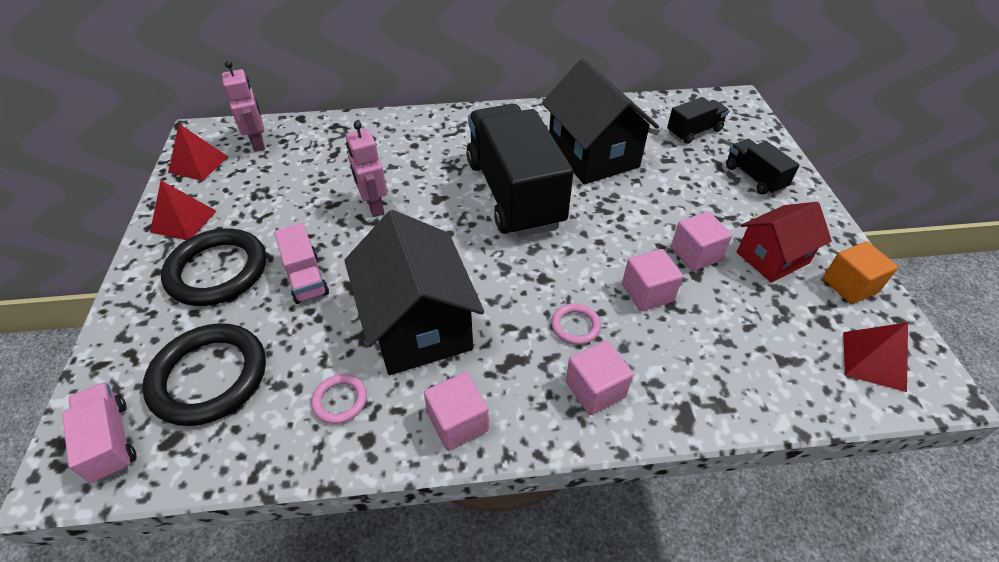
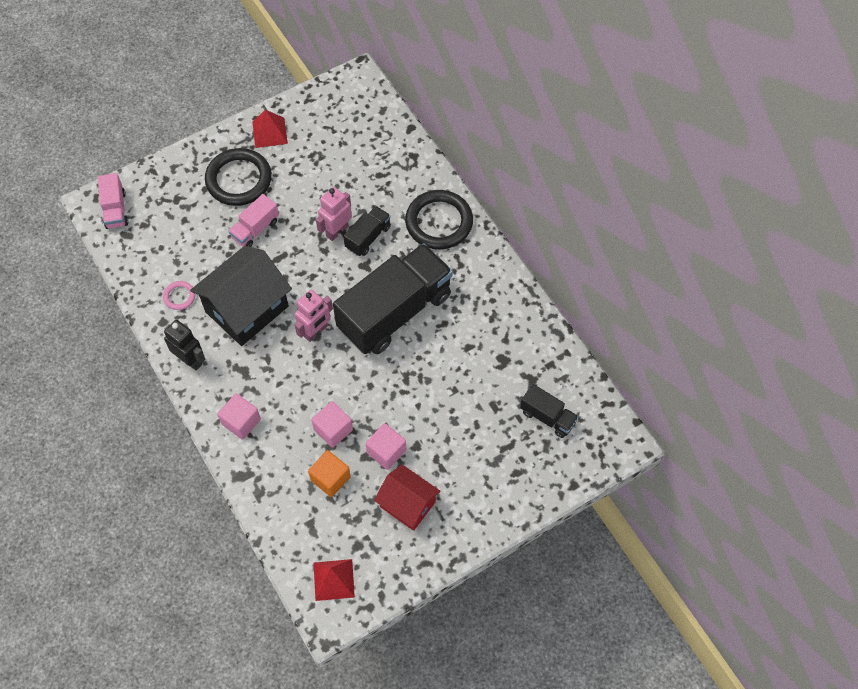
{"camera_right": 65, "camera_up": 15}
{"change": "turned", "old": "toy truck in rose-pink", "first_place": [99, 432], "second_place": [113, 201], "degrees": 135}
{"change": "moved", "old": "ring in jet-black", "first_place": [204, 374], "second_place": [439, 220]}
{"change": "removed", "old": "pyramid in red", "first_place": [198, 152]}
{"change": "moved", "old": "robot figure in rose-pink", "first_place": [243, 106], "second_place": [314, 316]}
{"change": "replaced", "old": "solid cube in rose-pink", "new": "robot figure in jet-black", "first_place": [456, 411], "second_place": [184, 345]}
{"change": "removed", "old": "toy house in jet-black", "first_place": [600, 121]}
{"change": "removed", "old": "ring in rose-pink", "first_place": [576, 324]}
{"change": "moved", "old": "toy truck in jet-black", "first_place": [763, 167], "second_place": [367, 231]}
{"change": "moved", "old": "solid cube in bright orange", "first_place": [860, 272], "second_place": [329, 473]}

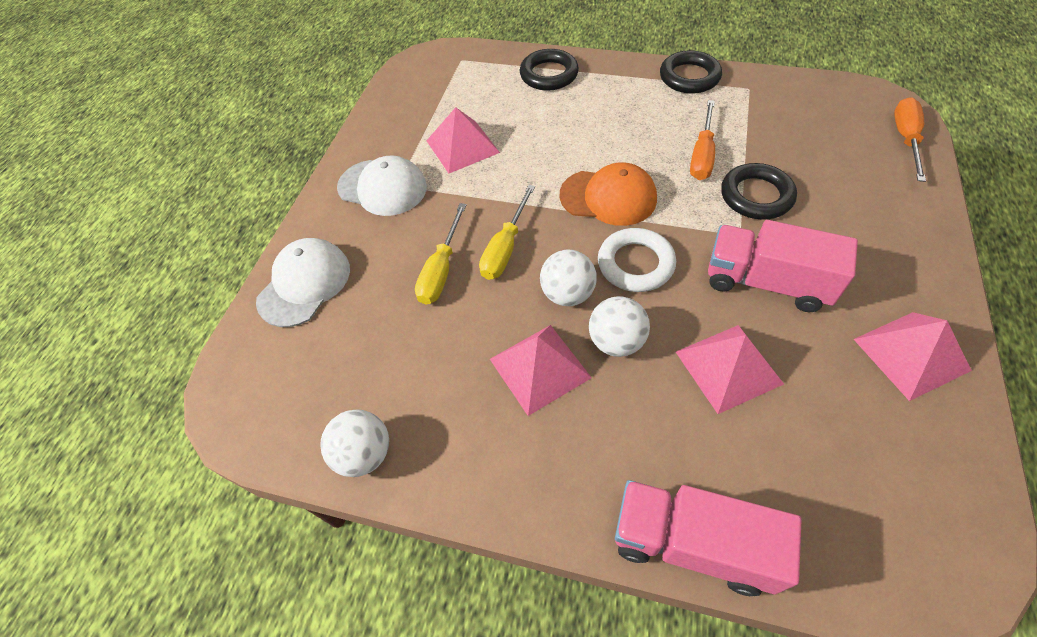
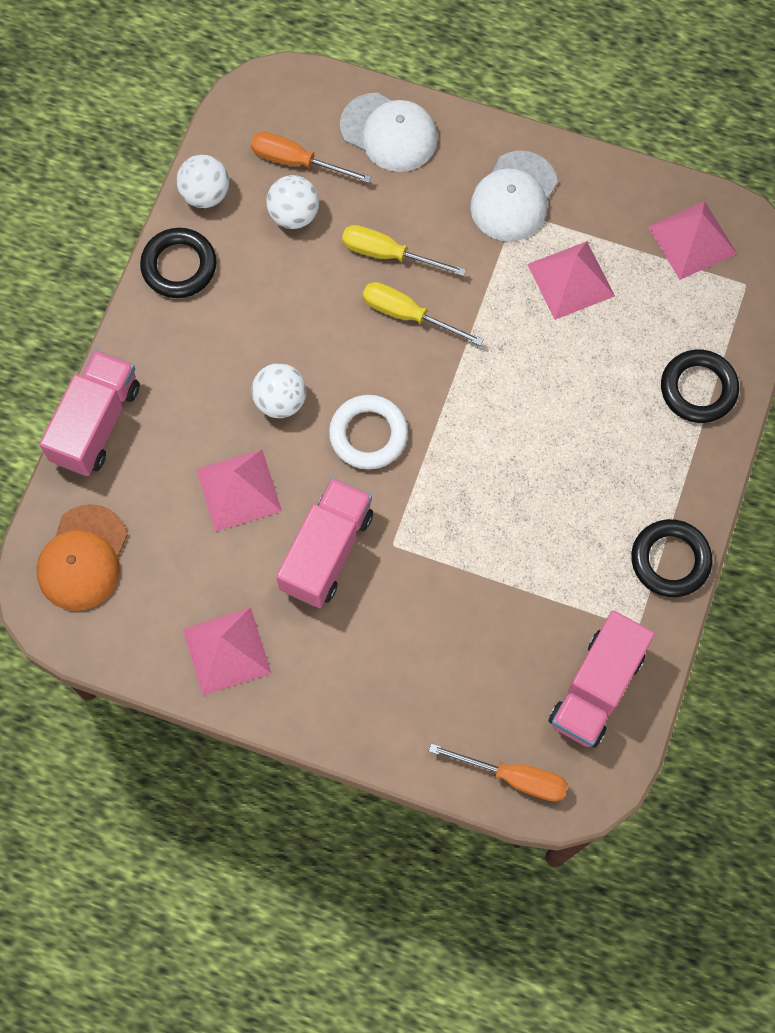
{"camera_right": 90, "camera_up": 15}
{"change": "moved", "old": "pyramid in rose-pink", "first_place": [541, 370], "second_place": [692, 240]}
{"change": "moved", "old": "play ball in white", "first_place": [568, 278], "second_place": [292, 202]}
{"change": "moved", "old": "cap in bright orange", "first_place": [608, 194], "second_place": [82, 557]}
{"change": "moved", "old": "flat screwdriver in bright orange", "first_place": [702, 140], "second_place": [311, 157]}
{"change": "moved", "old": "ring in jet-black", "first_place": [759, 191], "second_place": [178, 263]}
{"change": "added", "new": "toy truck in rose-pink", "second_place": [602, 679]}

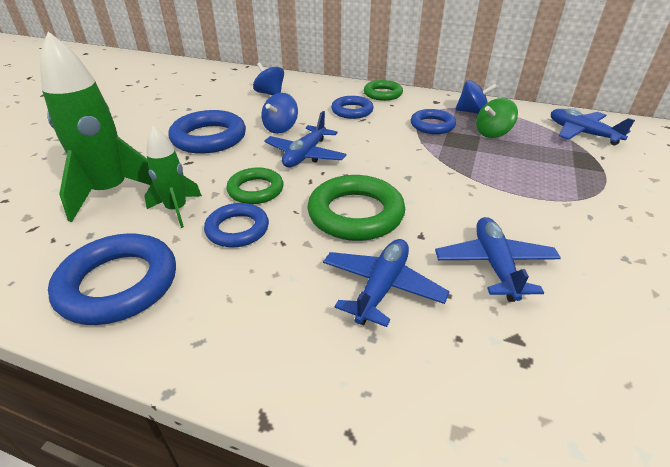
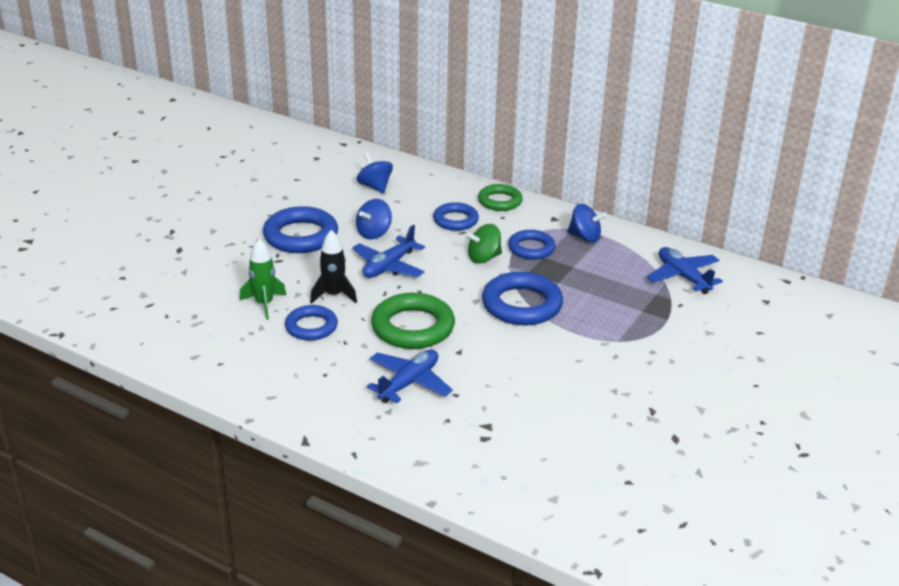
{"camera_right": 10, "camera_up": -5}
{"change": "removed", "old": "toy rocket in leaf-green", "first_place": [96, 127]}
{"change": "moved", "old": "ring in blue", "first_place": [112, 279], "second_place": [522, 298]}
{"change": "replaced", "old": "ring in leaf-green", "new": "toy rocket in jet-black", "first_place": [255, 185], "second_place": [333, 267]}
{"change": "removed", "old": "toy plane in blue", "first_place": [498, 259]}
{"change": "moved", "old": "toy top in leaf-green", "first_place": [497, 118], "second_place": [484, 244]}

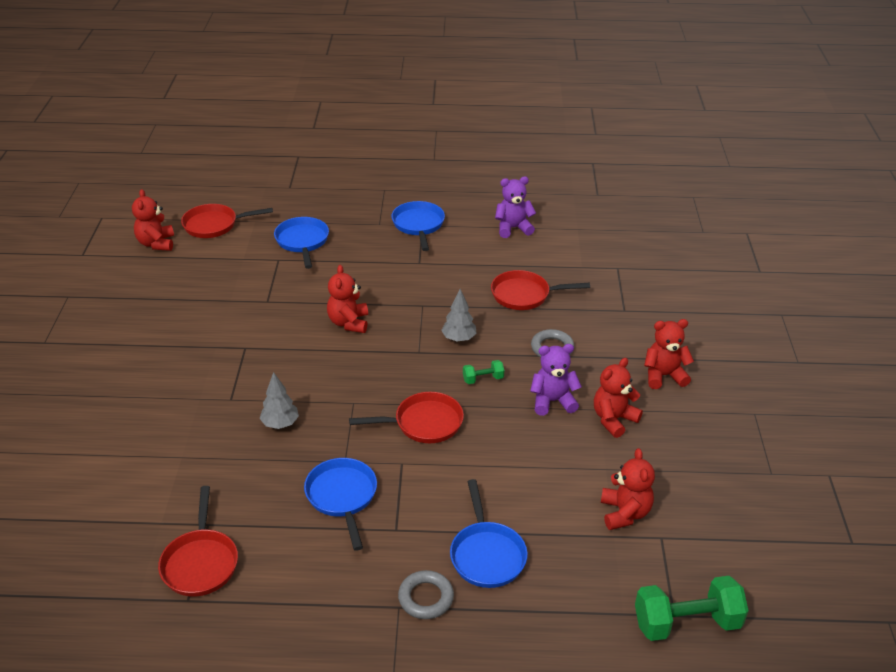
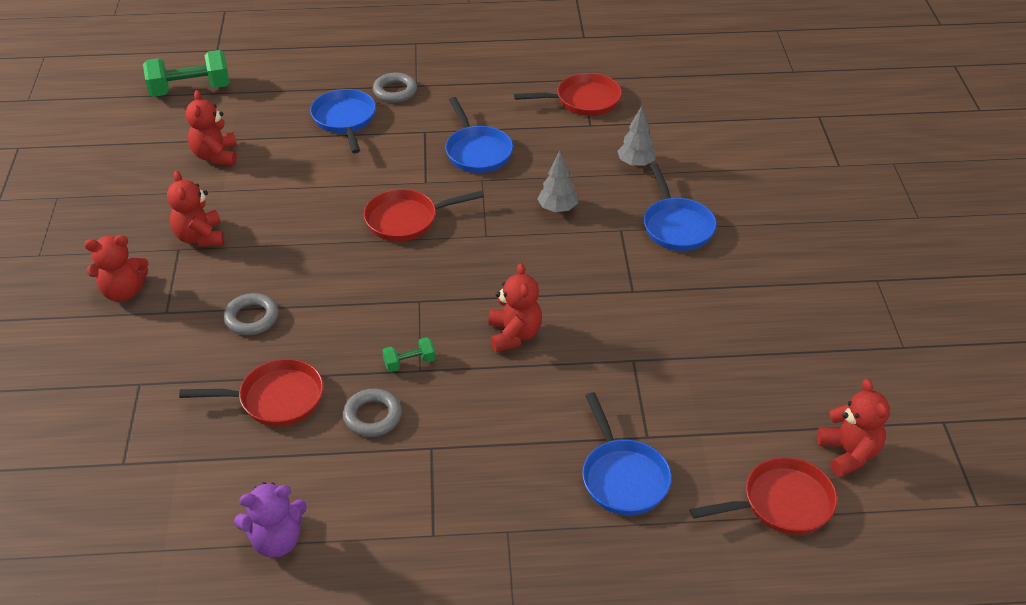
{"camera_right": 175, "camera_up": 5}
{"change": "turned", "old": "frying pan in red", "first_place": [198, 541], "second_place": [568, 94], "degrees": 90}
{"change": "moved", "old": "frying pan in blue", "first_place": [418, 226], "second_place": [680, 207]}
{"change": "moved", "old": "fir tree in ash-grey", "first_place": [459, 315], "second_place": [637, 136]}
{"change": "moved", "old": "hand weight in leaf-green", "first_place": [483, 372], "second_place": [408, 354]}
{"change": "removed", "old": "stuffed bear in violet", "first_place": [556, 380]}
{"change": "turned", "old": "stuffed bear in red", "first_place": [618, 398], "second_place": [196, 209], "degrees": 120}
{"change": "added", "new": "ring in ash-grey", "second_place": [372, 412]}

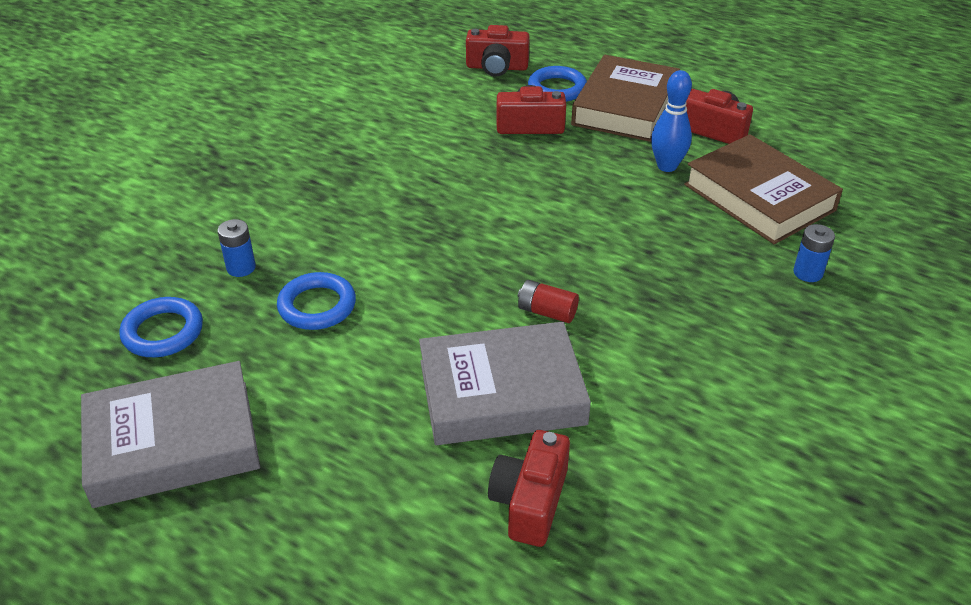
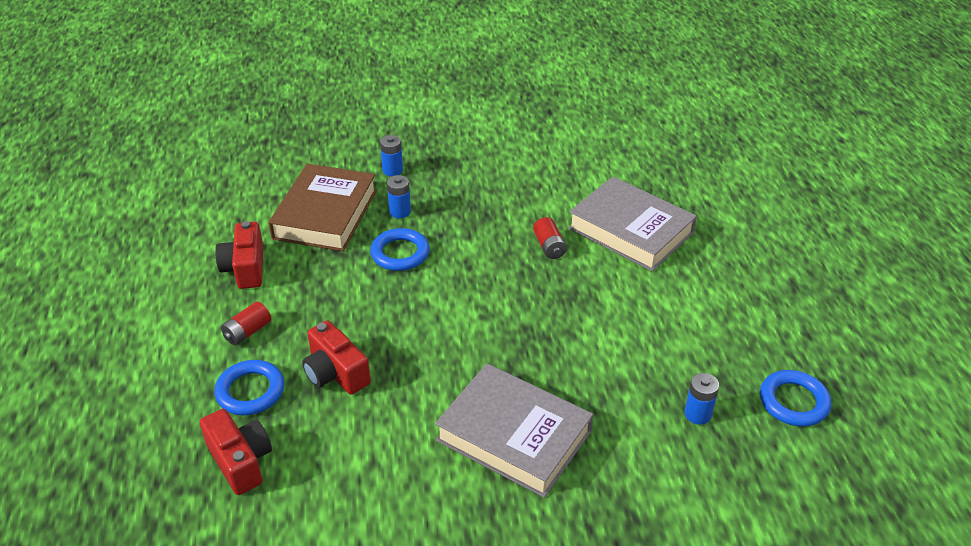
{"camera_right": -130, "camera_up": 0}
{"change": "moved", "old": "hardcover in ash-grey", "first_place": [170, 434], "second_place": [514, 430]}
{"change": "moved", "old": "ring in blue", "first_place": [316, 301], "second_place": [400, 249]}
{"change": "removed", "old": "camera in red", "first_place": [529, 488]}
{"change": "replaced", "old": "hardcover in russet", "new": "battery in red", "first_place": [625, 98], "second_place": [246, 323]}
{"change": "removed", "old": "tenpin in blue", "first_place": [671, 121]}
{"change": "added", "new": "battery in blue", "second_place": [399, 196]}

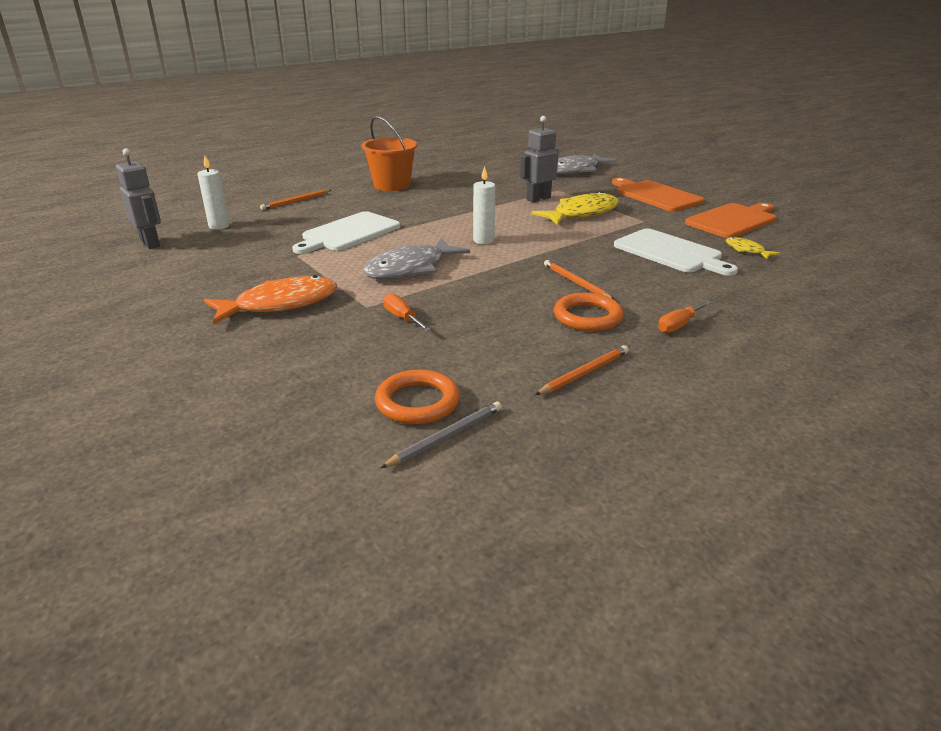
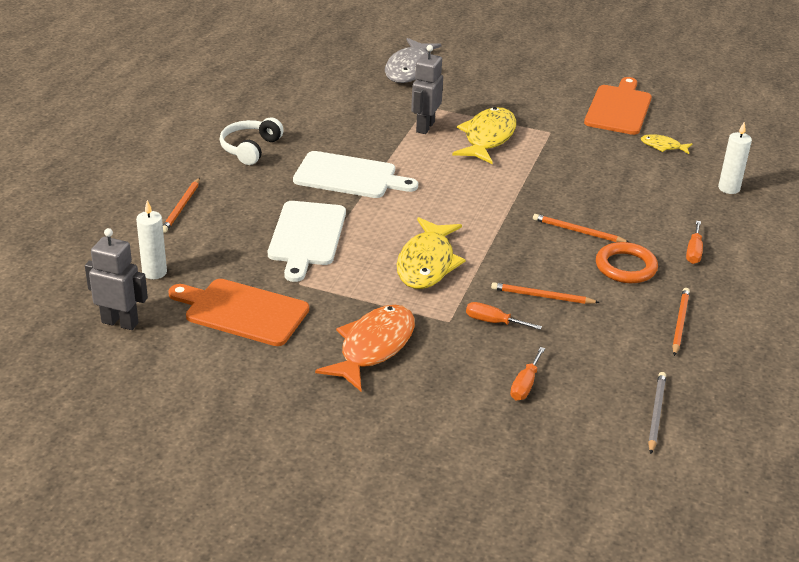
{"camera_right": -35, "camera_up": 5}
{"change": "replaced", "old": "sand bucket in bright orange", "new": "headset in white", "first_place": [389, 153], "second_place": [251, 141]}
{"change": "recoloured", "old": "toy fish in ash-grey", "new": "toy fish in yellow", "first_place": [416, 258], "second_place": [431, 253]}
{"change": "removed", "old": "ring in bright orange", "first_place": [417, 397]}
{"change": "moved", "old": "pillar candle in white", "first_place": [484, 205], "second_place": [735, 157]}
{"change": "moved", "old": "bread board in bright orange", "first_place": [658, 195], "second_place": [238, 312]}
{"change": "moved", "old": "bread board in white", "first_place": [676, 252], "second_place": [355, 174]}
{"change": "added", "new": "wooden pencil in bright orange", "second_place": [545, 293]}
{"change": "added", "new": "flat screwdriver in bright orange", "second_place": [527, 374]}

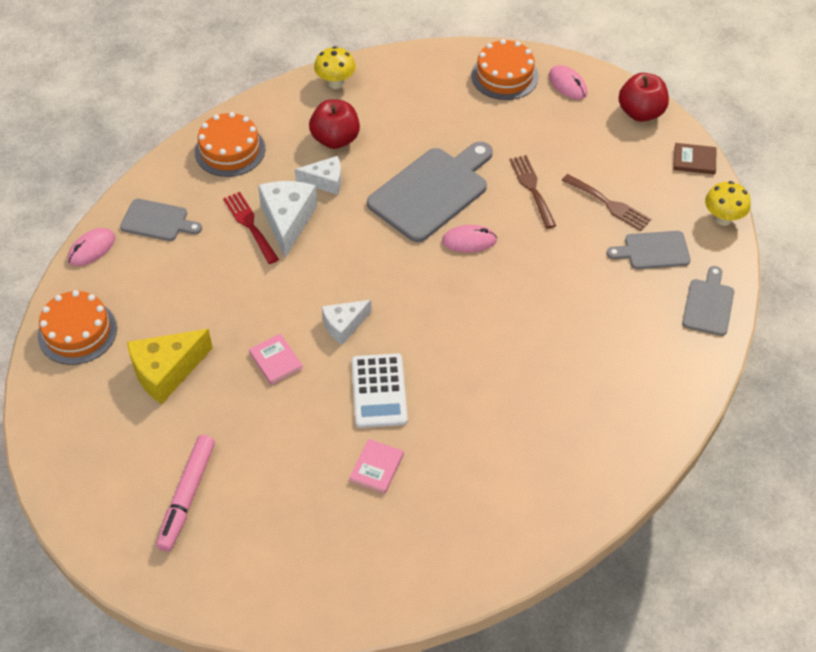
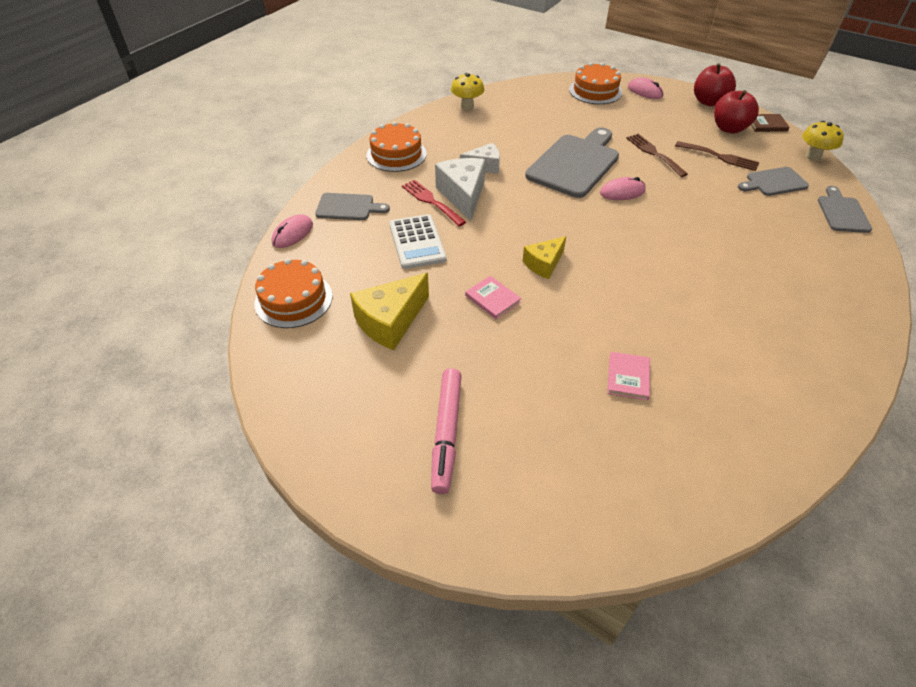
{"camera_right": -10, "camera_up": -5}
{"change": "moved", "old": "toy apple in red", "first_place": [334, 124], "second_place": [736, 112]}
{"change": "recoloured", "old": "piece of cheese in white", "new": "piece of cheese in yellow", "first_place": [347, 322], "second_place": [544, 257]}
{"change": "moved", "old": "calculator in white", "first_place": [379, 390], "second_place": [418, 241]}

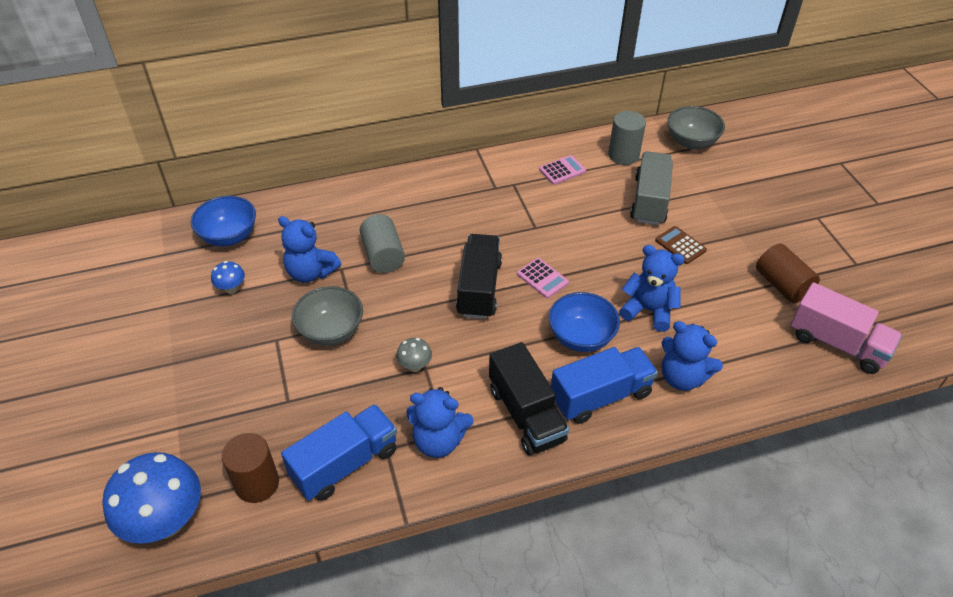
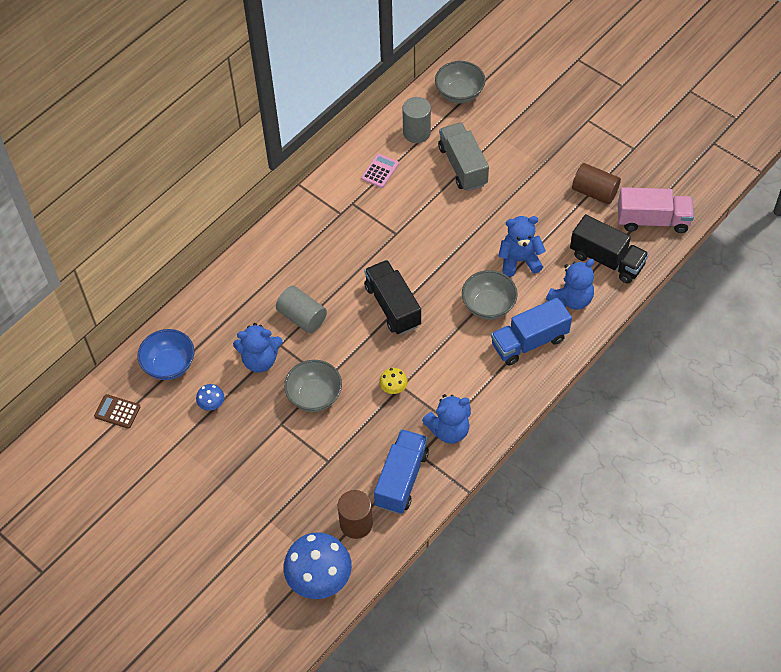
{"camera_right": -30, "camera_up": 10}
{"change": "recoloured", "old": "mushroom in ash-grey", "new": "mushroom in yellow", "first_place": [414, 355], "second_place": [393, 381]}
{"change": "moved", "old": "toy truck in jet-black", "first_place": [529, 398], "second_place": [609, 248]}
{"change": "removed", "old": "calculator in rose-pink", "first_place": [543, 278]}
{"change": "recoloured", "old": "serving bowl in blue", "new": "serving bowl in ash-grey", "first_place": [584, 322], "second_place": [490, 295]}
{"change": "turned", "old": "toy truck in blue", "first_place": [604, 385], "second_place": [531, 331], "degrees": -150}
{"change": "moved", "old": "calculator in russet", "first_place": [681, 245], "second_place": [117, 411]}
{"change": "turned", "old": "stuffed bear in blue", "first_place": [692, 356], "second_place": [570, 284], "degrees": -45}

